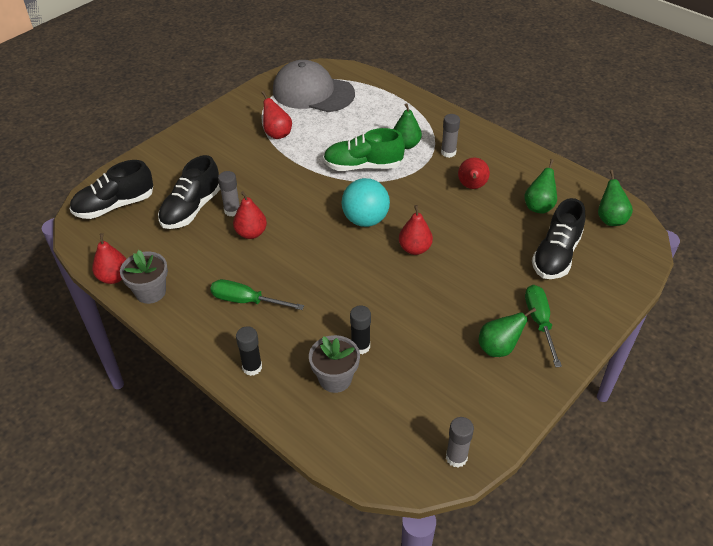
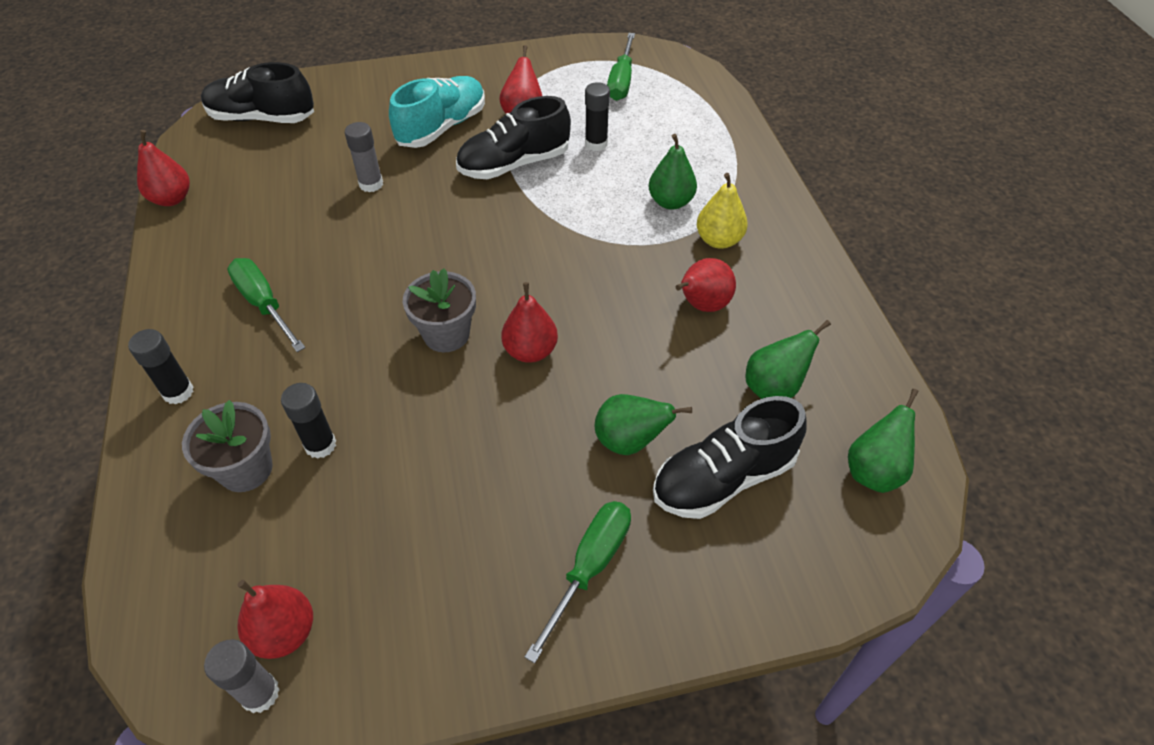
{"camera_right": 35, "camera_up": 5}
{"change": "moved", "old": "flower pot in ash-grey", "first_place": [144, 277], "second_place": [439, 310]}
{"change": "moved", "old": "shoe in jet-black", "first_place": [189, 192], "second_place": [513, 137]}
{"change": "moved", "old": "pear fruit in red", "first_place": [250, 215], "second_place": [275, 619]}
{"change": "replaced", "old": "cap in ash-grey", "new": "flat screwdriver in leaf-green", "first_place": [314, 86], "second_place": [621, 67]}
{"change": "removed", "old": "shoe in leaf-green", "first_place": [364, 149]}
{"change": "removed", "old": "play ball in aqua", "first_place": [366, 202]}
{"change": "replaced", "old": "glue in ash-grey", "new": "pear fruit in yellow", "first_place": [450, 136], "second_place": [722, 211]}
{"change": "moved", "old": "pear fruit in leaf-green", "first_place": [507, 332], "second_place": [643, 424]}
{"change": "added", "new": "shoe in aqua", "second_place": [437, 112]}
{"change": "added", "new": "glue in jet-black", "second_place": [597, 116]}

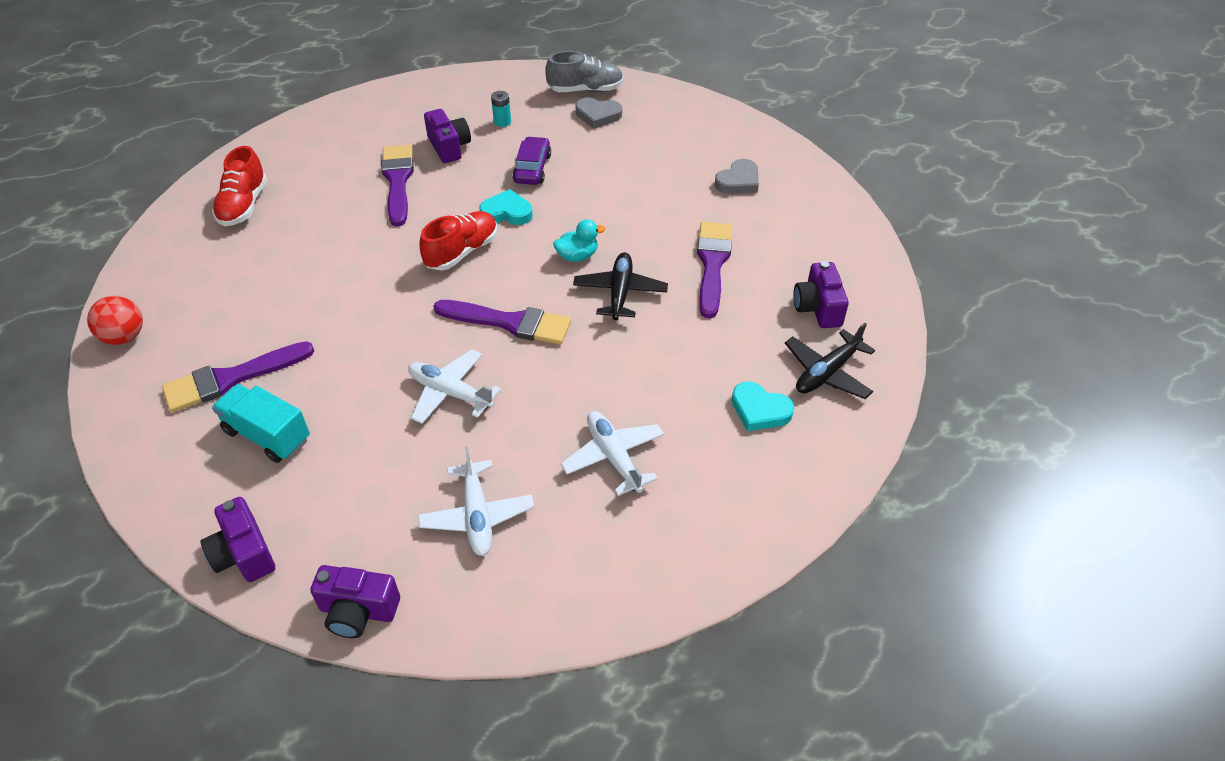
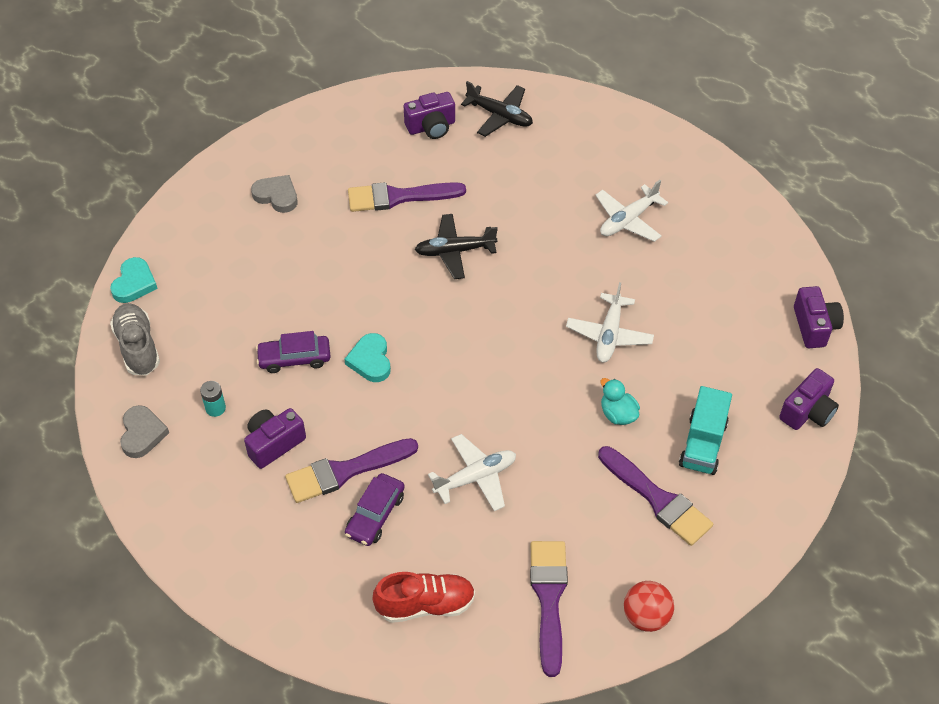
{"camera_right": -105, "camera_up": 5}
{"change": "moved", "old": "toy plane in white", "first_place": [476, 501], "second_place": [472, 472]}
{"change": "removed", "old": "shoe in red", "first_place": [458, 240]}
{"change": "moved", "old": "paint brush in violet", "first_place": [502, 322], "second_place": [549, 609]}
{"change": "moved", "old": "duck in aqua", "first_place": [579, 240], "second_place": [620, 401]}
{"change": "moved", "old": "love heart in ash-grey", "first_place": [599, 113], "second_place": [144, 431]}
{"change": "moved", "old": "love heart in aqua", "first_place": [763, 406], "second_place": [134, 280]}
{"change": "added", "new": "toy car in violet", "second_place": [375, 509]}

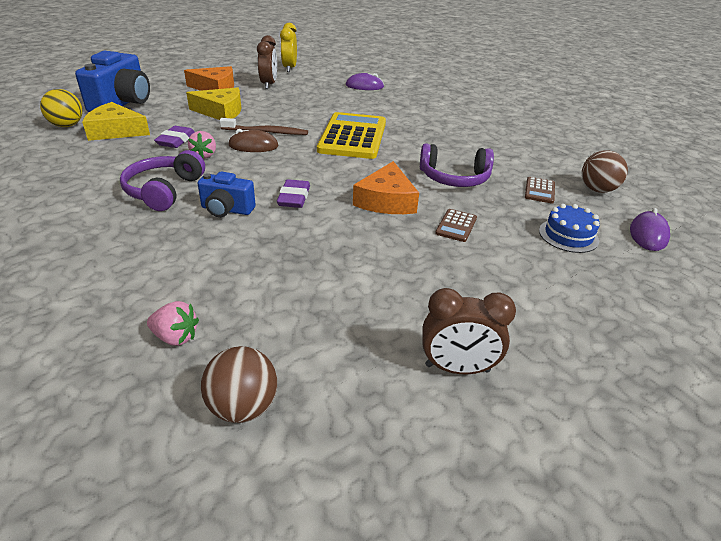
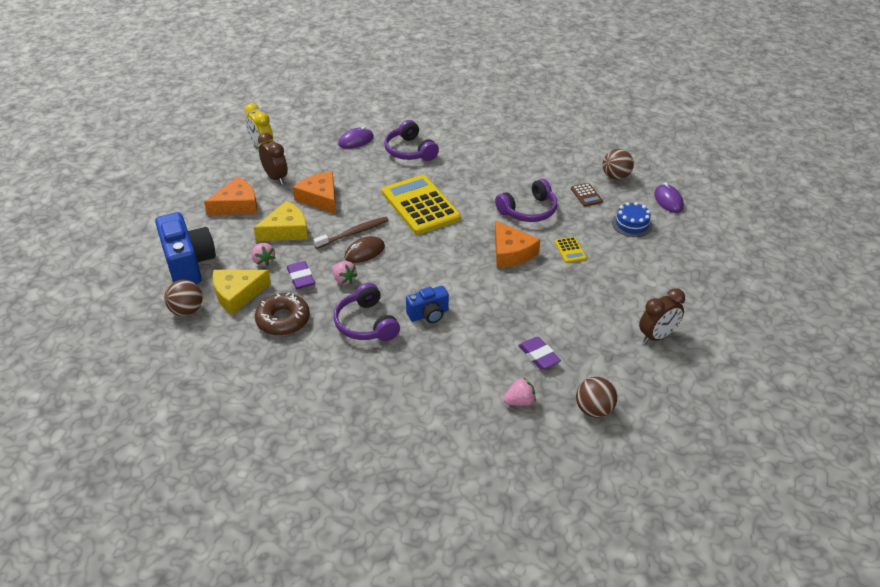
{"camera_right": -35, "camera_up": 5}
{"change": "recoloured", "old": "play ball in yellow", "new": "play ball in russet", "first_place": [61, 108], "second_place": [183, 298]}
{"change": "moved", "old": "pencil eraser in violet", "first_place": [293, 193], "second_place": [539, 353]}
{"change": "recoloured", "old": "calculator in russet", "new": "calculator in yellow", "first_place": [456, 225], "second_place": [570, 250]}
{"change": "added", "new": "berry in rose-pink", "second_place": [263, 254]}
{"change": "added", "new": "doughnut in russet", "second_place": [282, 314]}
{"change": "added", "new": "piece of cheese in bright orange", "second_place": [314, 193]}
{"change": "added", "new": "headset in violet", "second_place": [411, 140]}

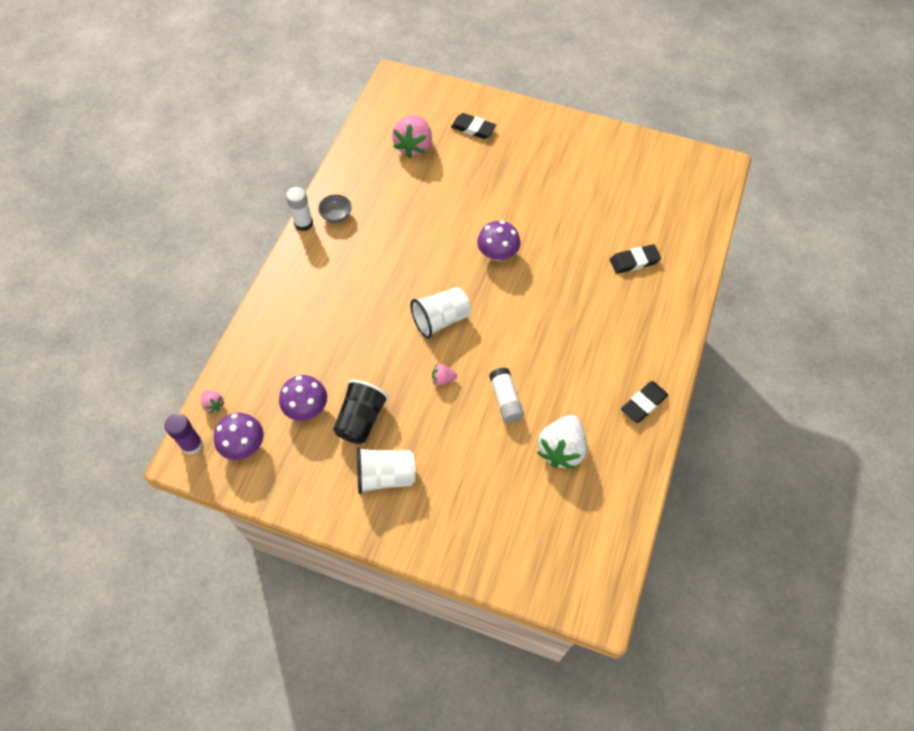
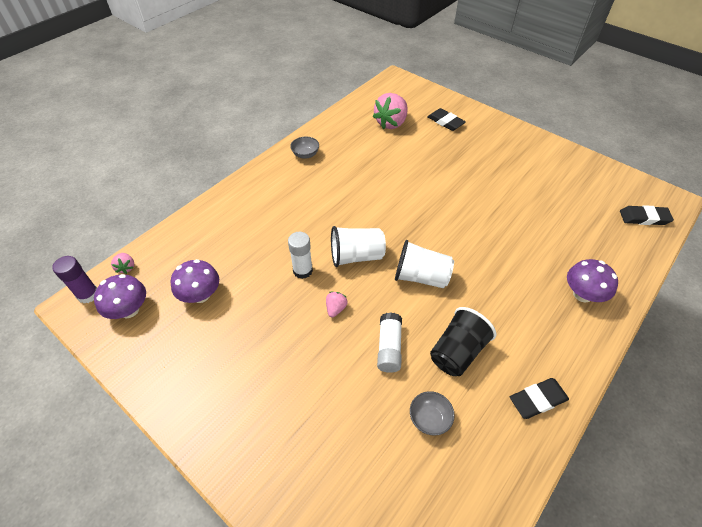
{"camera_right": 20, "camera_up": -10}
{"change": "moved", "old": "glue in white", "first_place": [299, 208], "second_place": [300, 255]}
{"change": "moved", "old": "tumbler in jet-black", "first_place": [361, 412], "second_place": [463, 341]}
{"change": "moved", "old": "tumbler in white", "first_place": [386, 470], "second_place": [424, 264]}
{"change": "turned", "old": "berry in rose-pink", "first_place": [444, 374], "second_place": [337, 304], "degrees": 90}
{"change": "moved", "old": "mushroom in violet", "first_place": [498, 240], "second_place": [592, 281]}
{"change": "replaced", "old": "berry in white", "new": "serving bowl in ash-grey", "first_place": [562, 442], "second_place": [432, 413]}
{"change": "moved", "old": "pencil eraser in jet-black", "first_place": [635, 259], "second_place": [647, 215]}

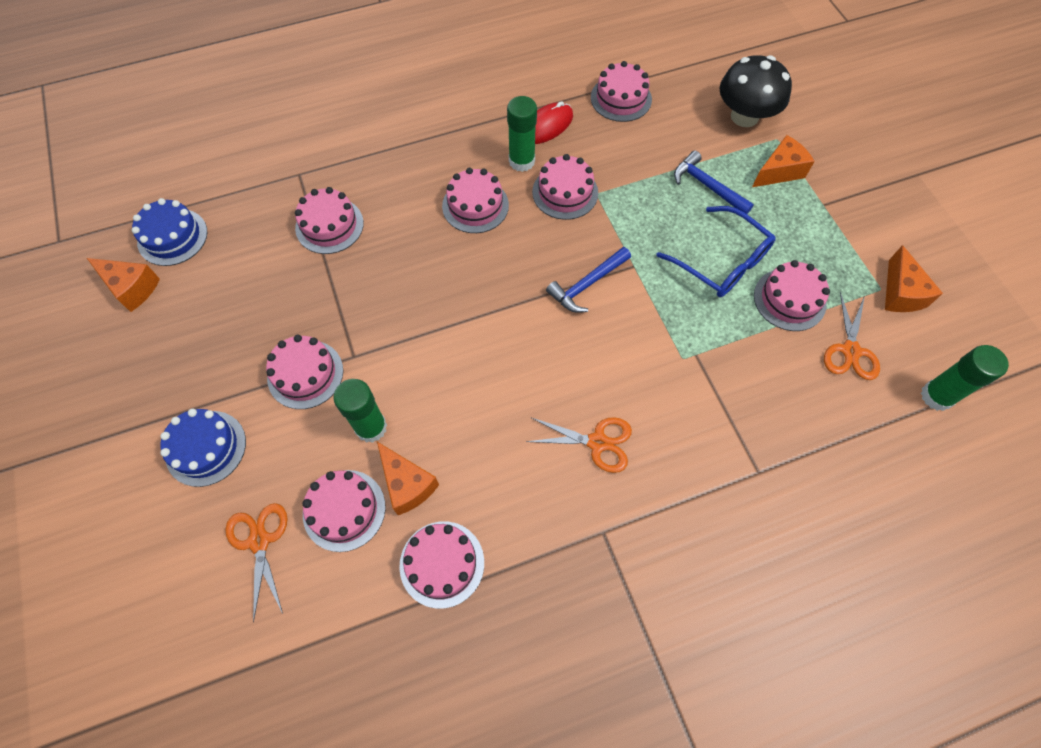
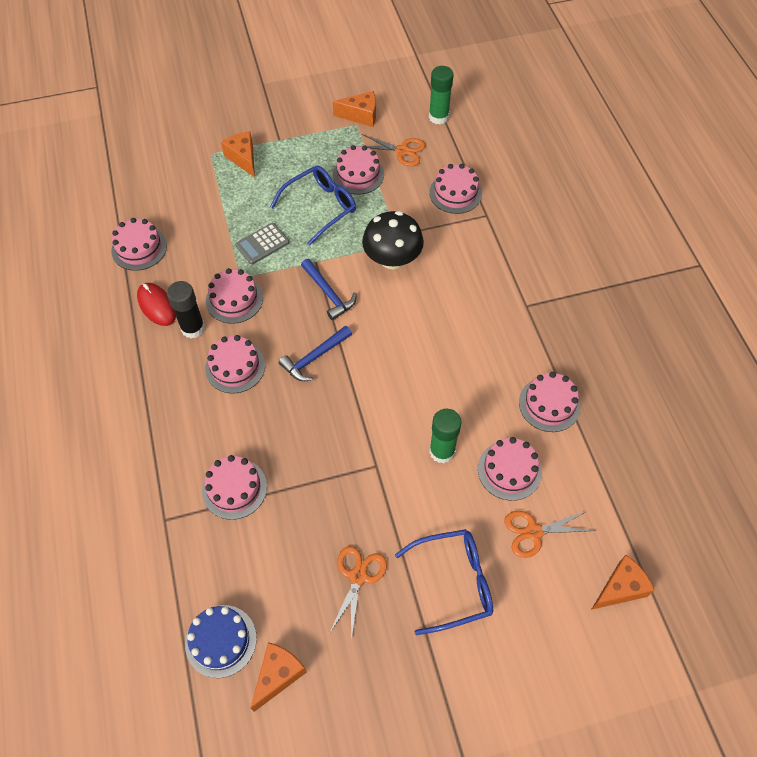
{"camera_right": -85, "camera_up": -5}
{"change": "replaced", "old": "cake in blue", "new": "eyeglasses in blue", "first_place": [203, 448], "second_place": [444, 582]}
{"change": "moved", "old": "cake in rose-pink", "first_place": [304, 372], "second_place": [455, 189]}
{"change": "moved", "old": "piece of cheese in bright orange", "first_place": [408, 478], "second_place": [623, 582]}
{"change": "recoloured", "old": "glue in leaf-green", "new": "glue in jet-black", "first_place": [522, 134], "second_place": [186, 309]}
{"change": "moved", "old": "shears in bright orange", "first_place": [579, 445], "second_place": [358, 593]}
{"change": "moved", "old": "carpenter's hammer in blue", "first_place": [714, 182], "second_place": [315, 353]}
{"change": "moved", "old": "mushroom in jet-black", "first_place": [755, 91], "second_place": [393, 240]}
{"change": "added", "new": "calculator in ash-grey", "second_place": [262, 243]}

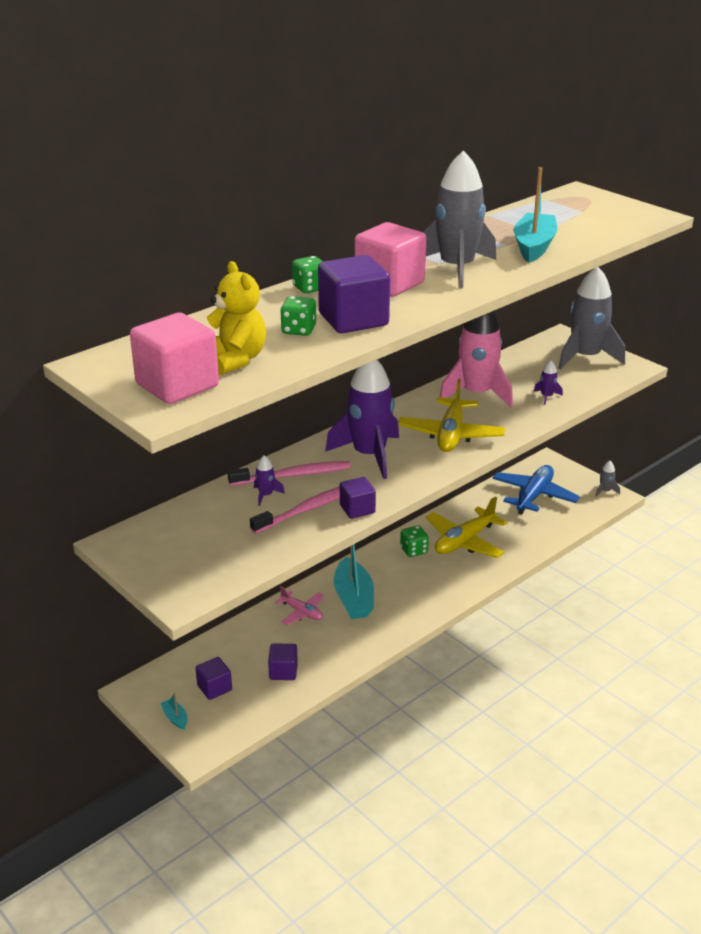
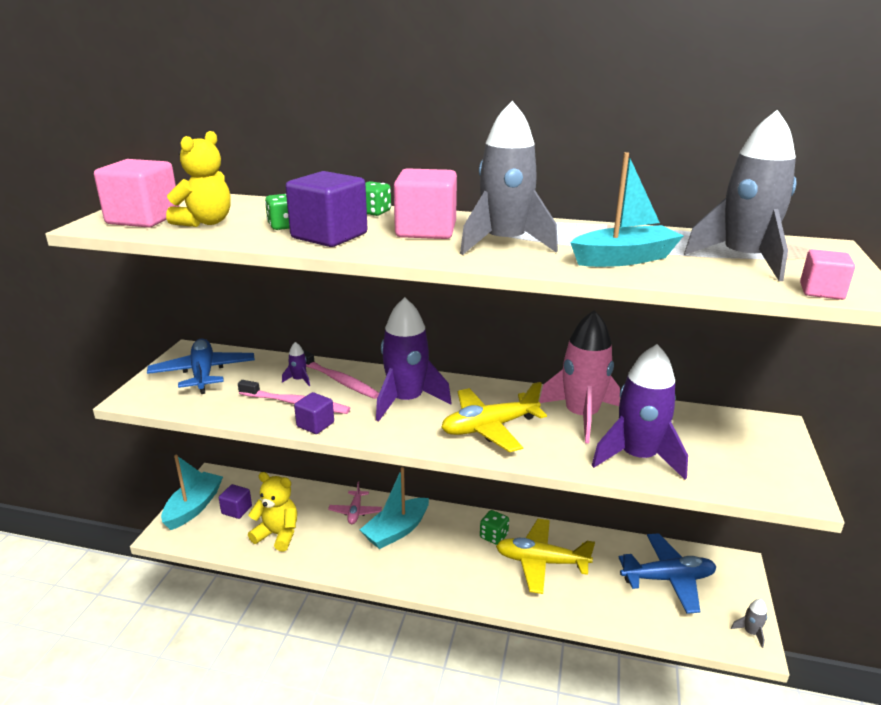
{"camera_right": 55, "camera_up": -5}
{"change": "resized", "old": "sailboat in aqua", "first_place": [173, 711], "second_place": [192, 492], "factor": 2.3}
{"change": "replaced", "old": "solid cube in violet", "new": "stuffed bear in yellow", "first_place": [283, 661], "second_place": [272, 511]}
{"change": "resized", "old": "toy rocket in violet", "first_place": [548, 382], "second_place": [639, 412], "factor": 2.5}
{"change": "moved", "old": "toy rocket in ash-grey", "first_place": [591, 318], "second_place": [740, 195]}
{"change": "added", "new": "toy plane in blue", "second_place": [201, 366]}
{"change": "added", "new": "solid cube in rose-pink", "second_place": [827, 274]}

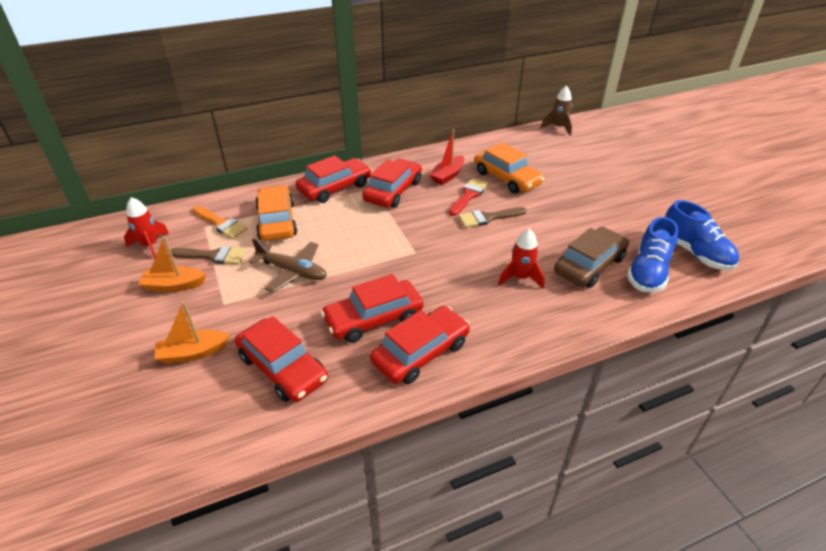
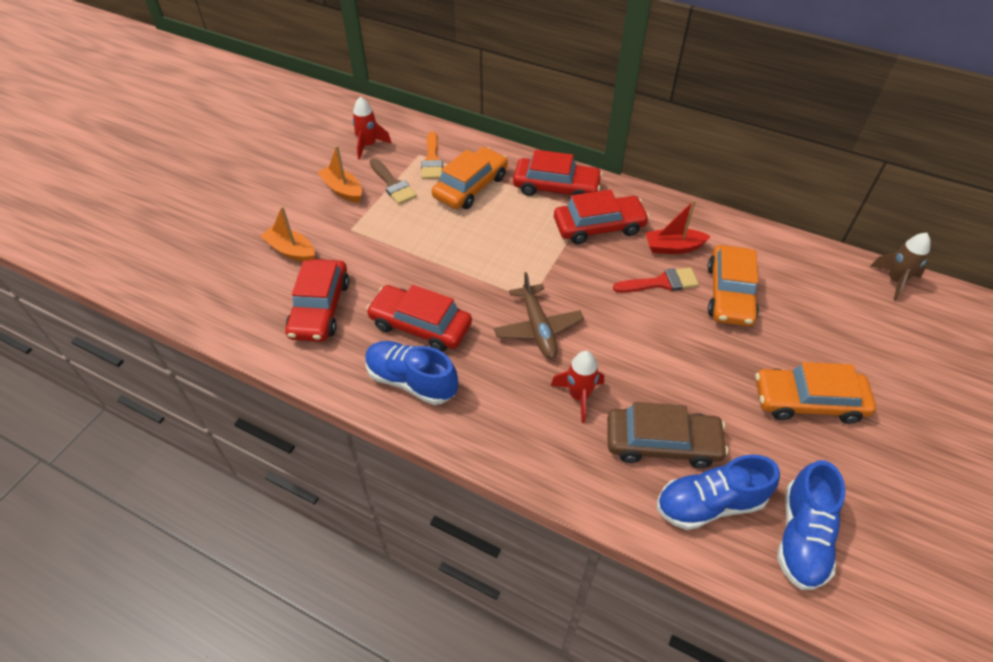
{"camera_right": 50, "camera_up": 10}
{"change": "moved", "old": "toy plane in russet", "first_place": [288, 265], "second_place": [539, 315]}
{"change": "replaced", "old": "toy car in red", "new": "shoe in blue", "first_place": [420, 345], "second_place": [411, 373]}
{"change": "removed", "old": "paint brush in russet", "first_place": [492, 217]}
{"change": "added", "new": "toy car in bright orange", "second_place": [815, 393]}

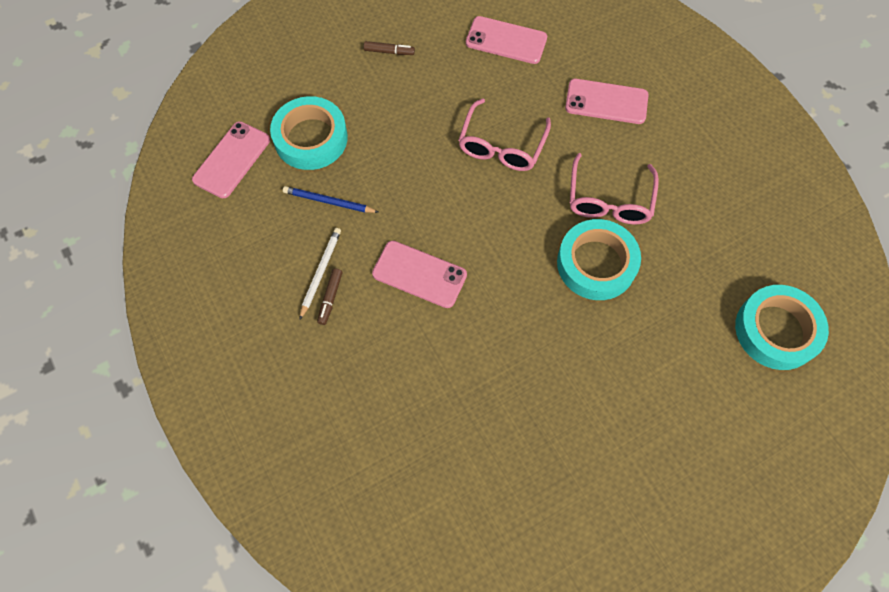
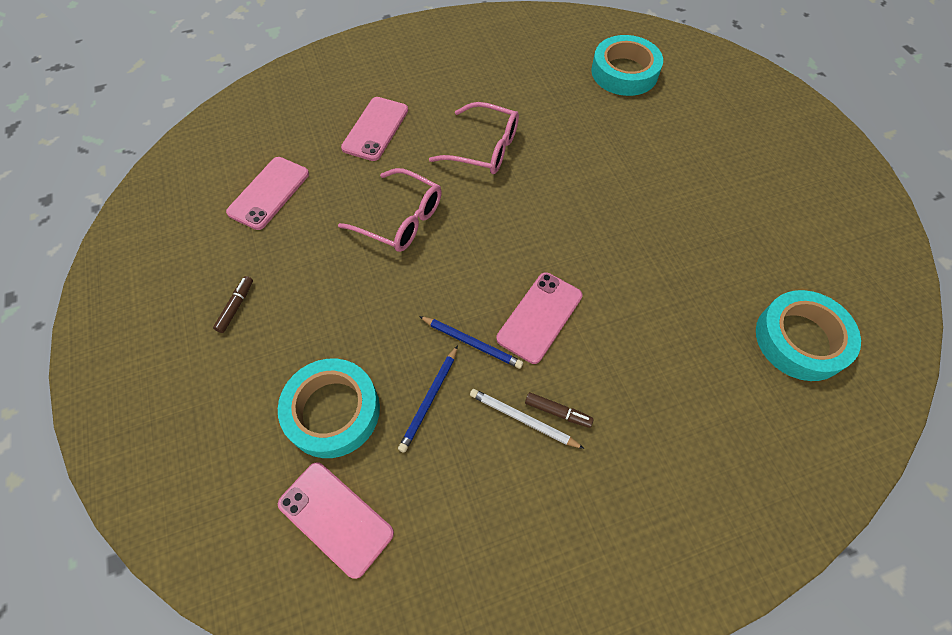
{"camera_right": -80, "camera_up": -5}
{"change": "moved", "old": "tape in aqua", "first_place": [599, 259], "second_place": [808, 335]}
{"change": "added", "new": "wooden pencil in blue", "second_place": [471, 342]}

